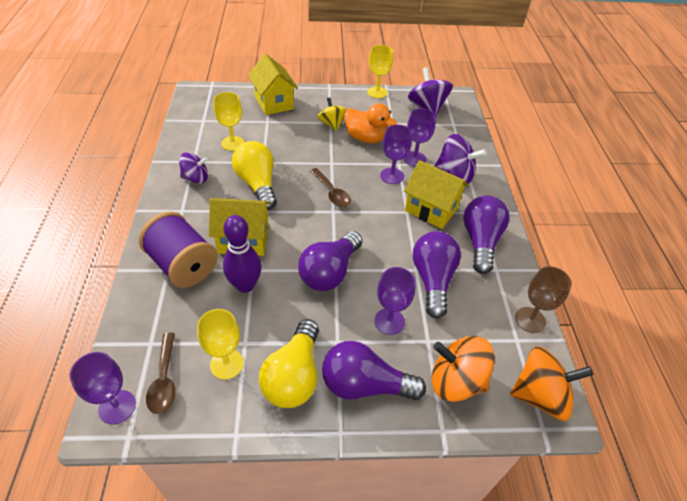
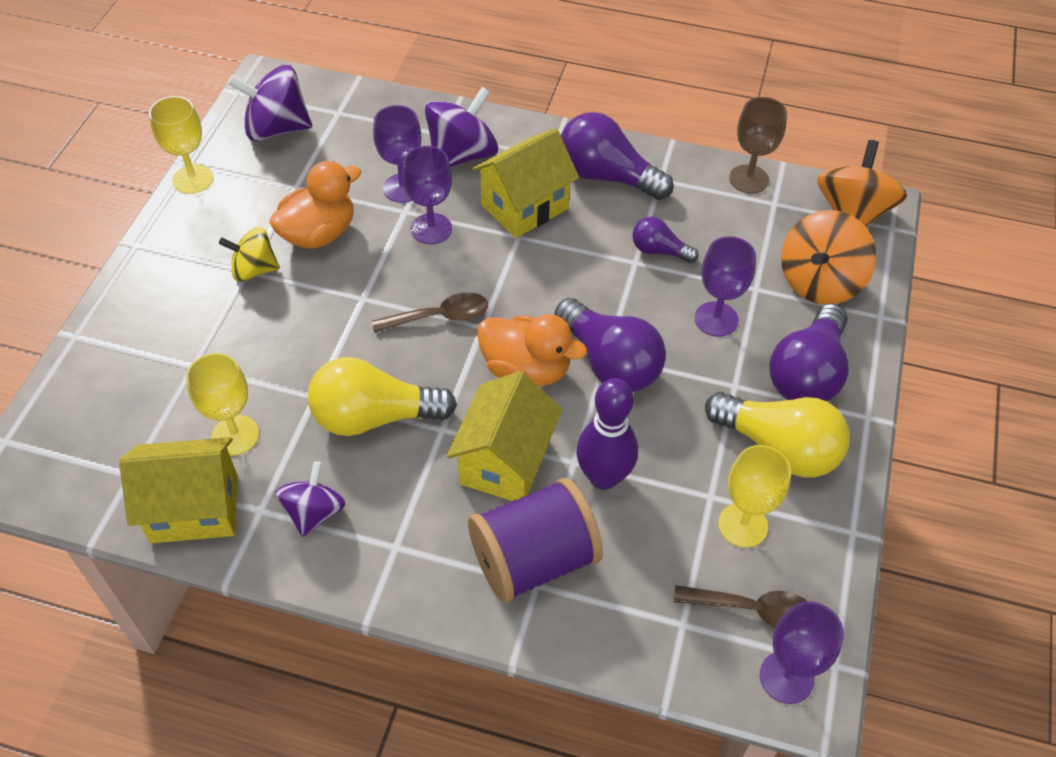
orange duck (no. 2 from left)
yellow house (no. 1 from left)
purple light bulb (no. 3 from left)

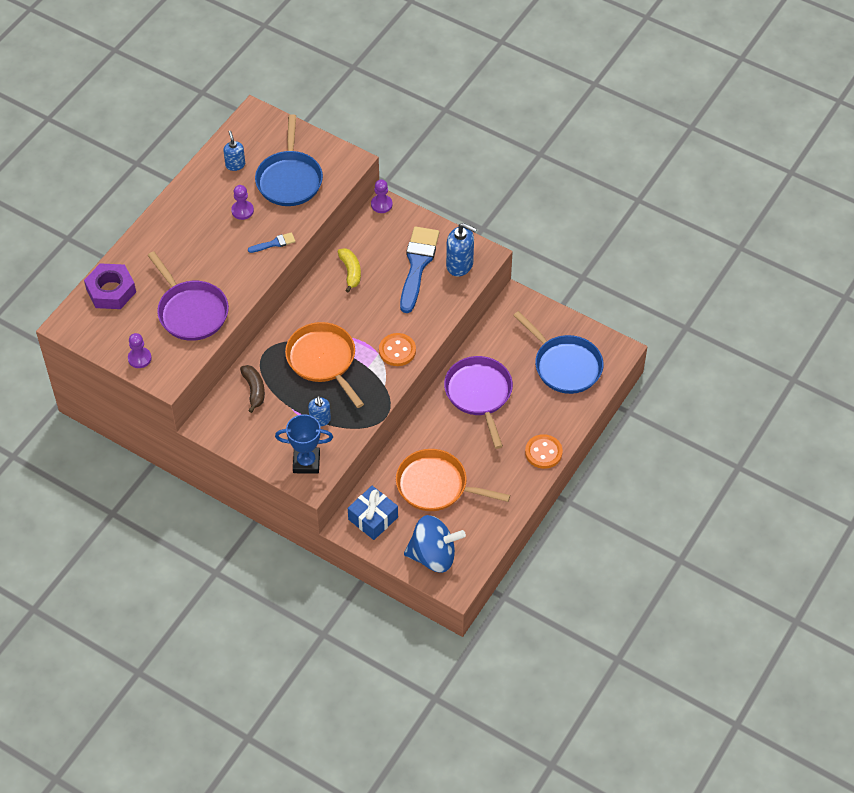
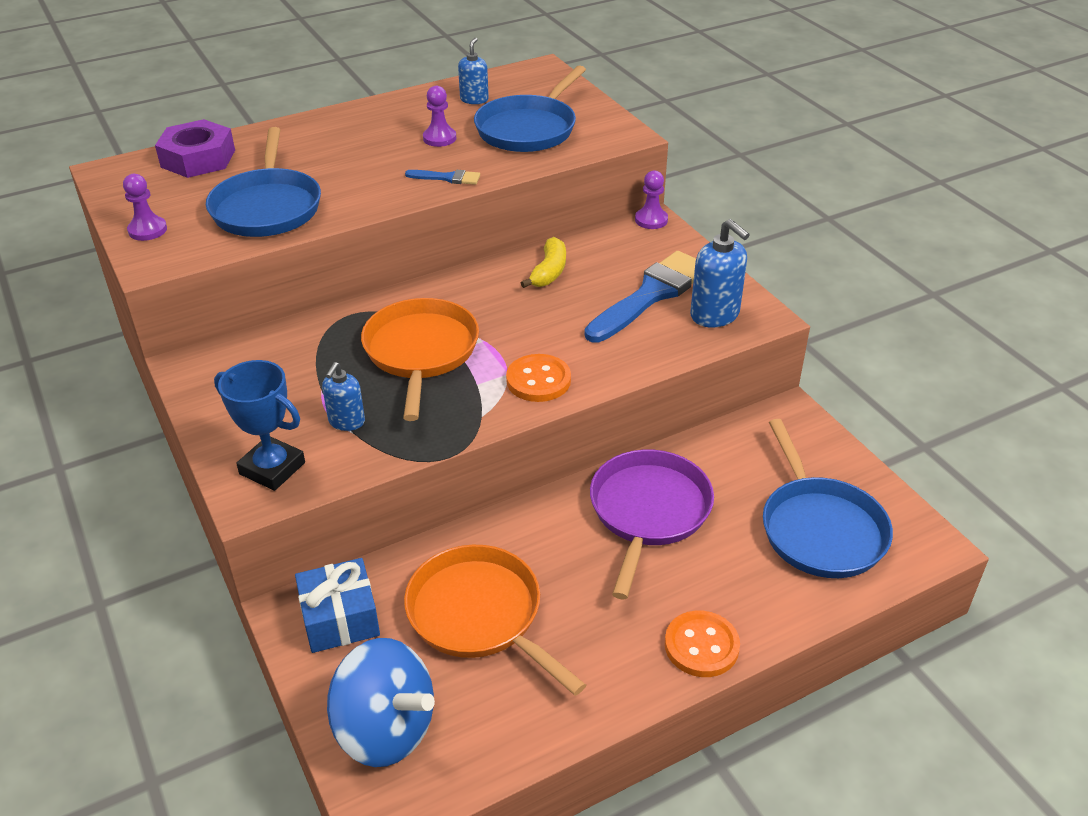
brown banana
blue pan (no. 1 from left)

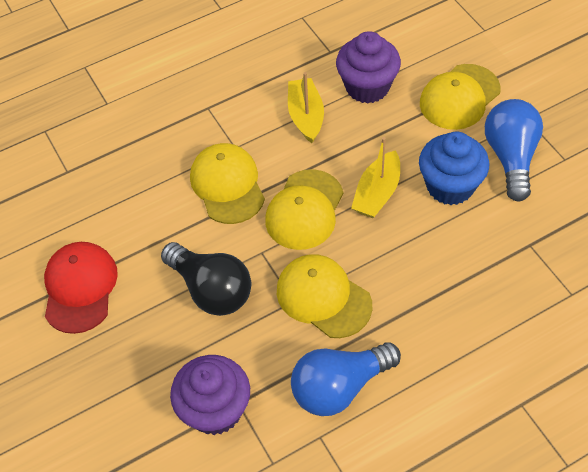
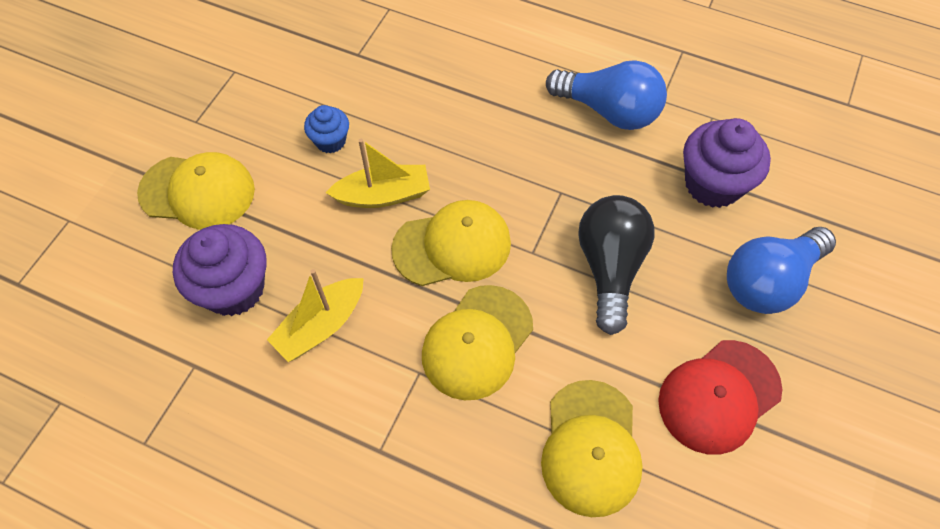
yellow cap (no. 4 from left)
blue light bulb (no. 2 from left)
blue cupcake

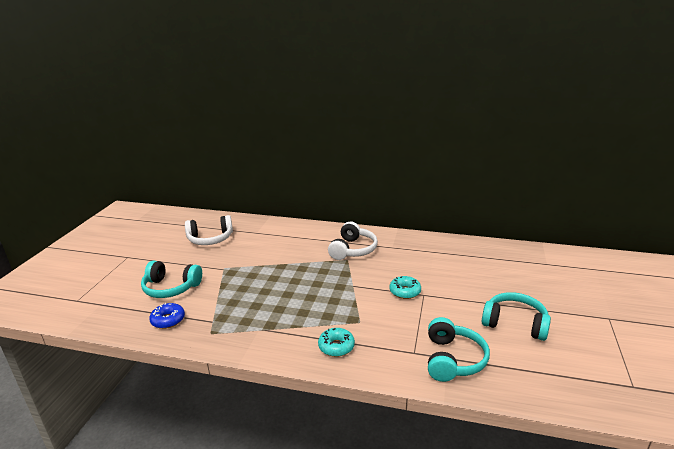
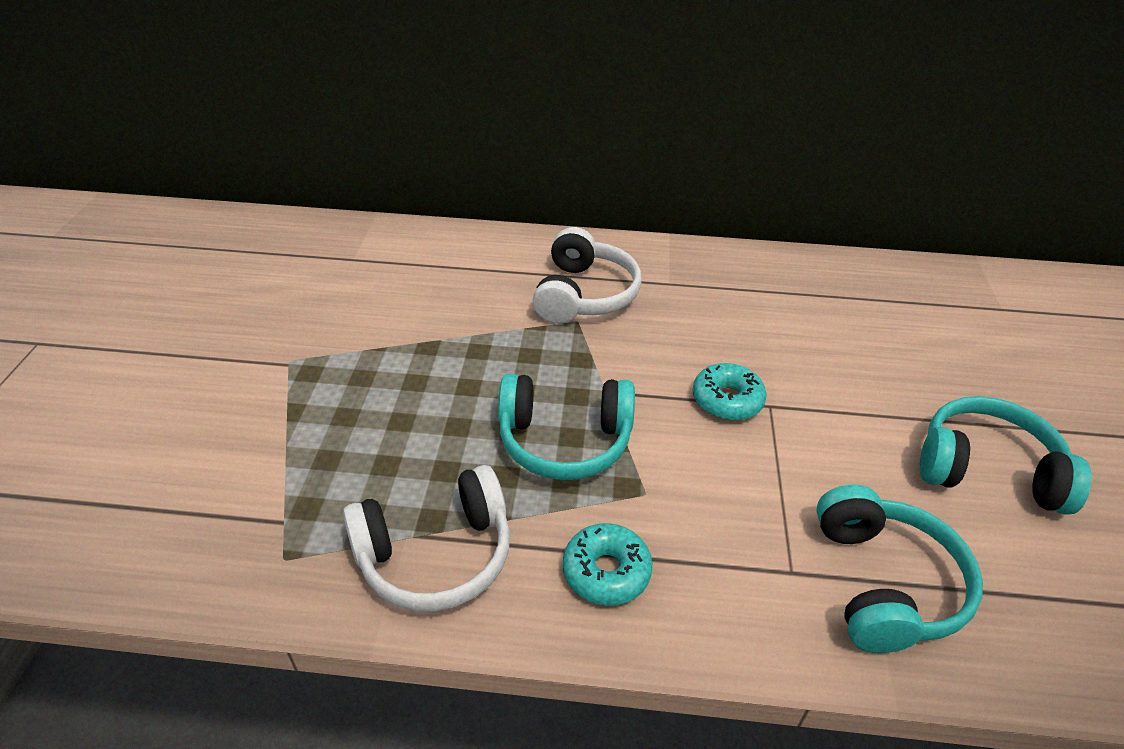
blue donut
turquoise headphones (no. 1 from left)
white headphones (no. 1 from left)

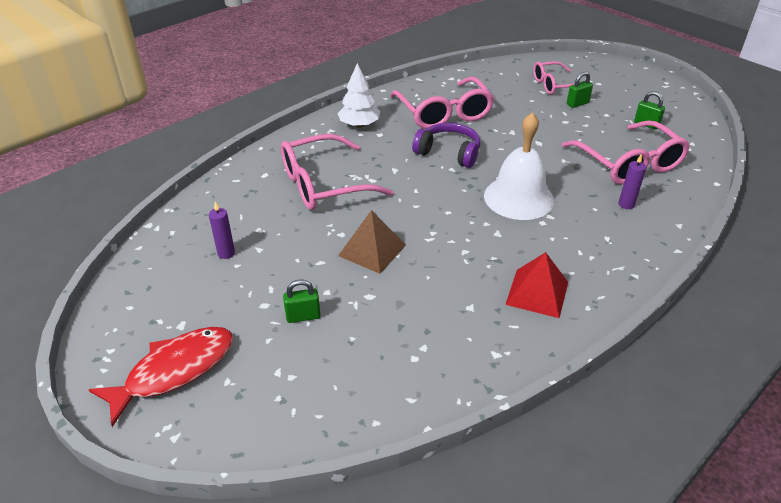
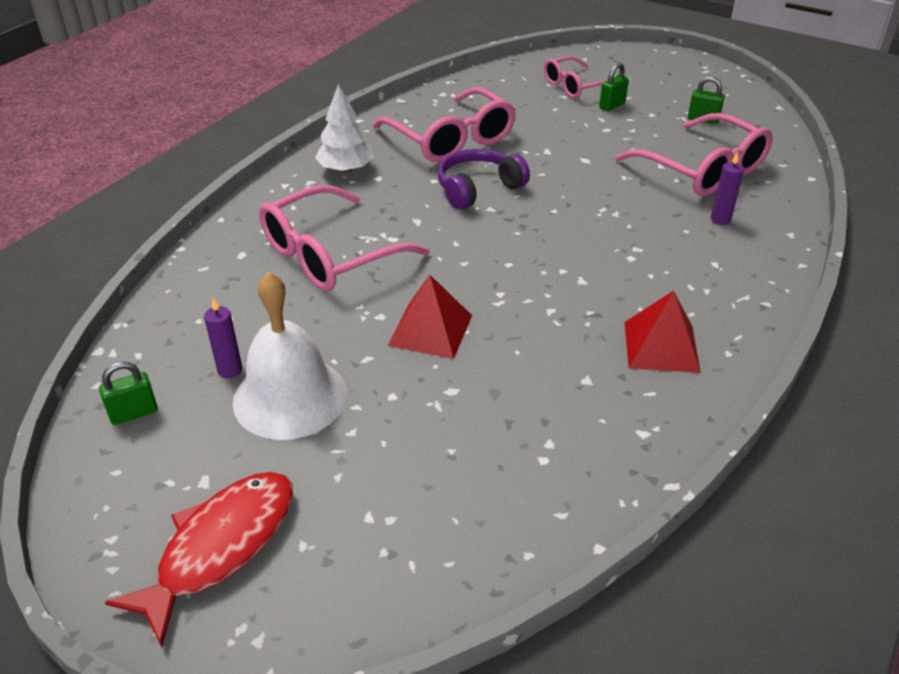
green padlock (no. 1 from left)
white bell
red pyramid (no. 1 from left)
purple headphones

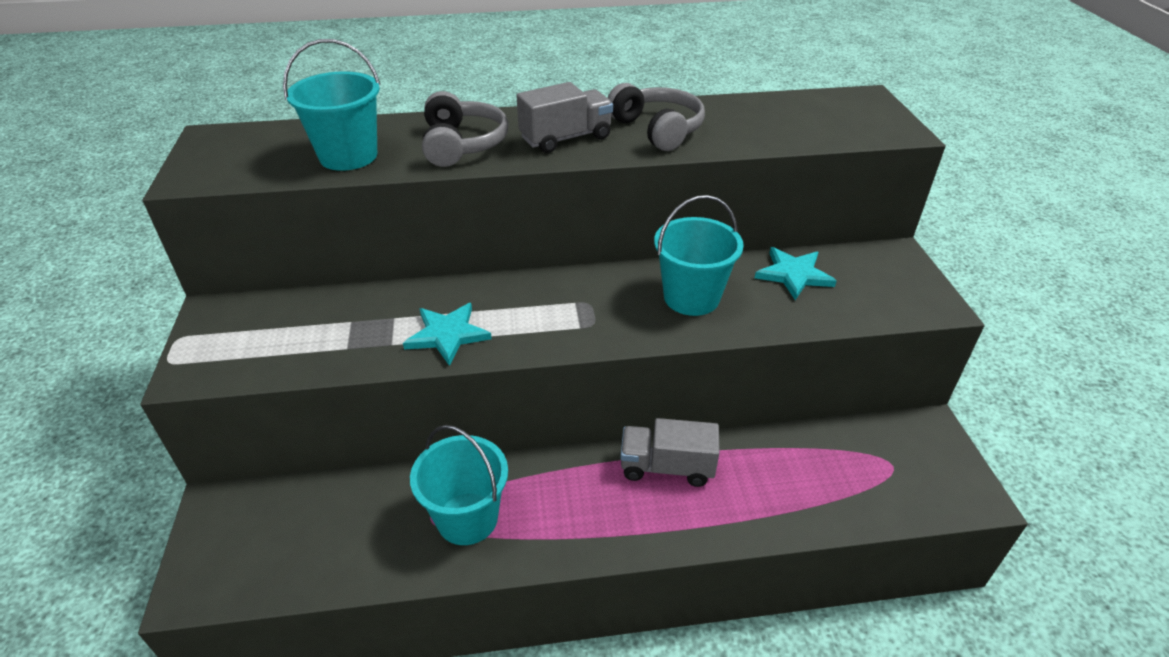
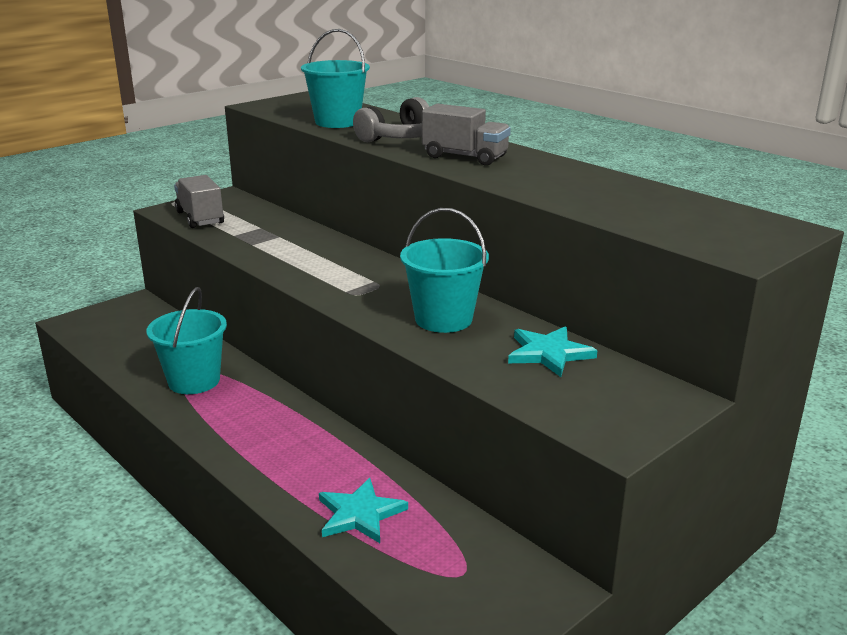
grey headphones (no. 2 from left in the first image)
turquoise star (no. 1 from left)
grey truck (no. 1 from left)

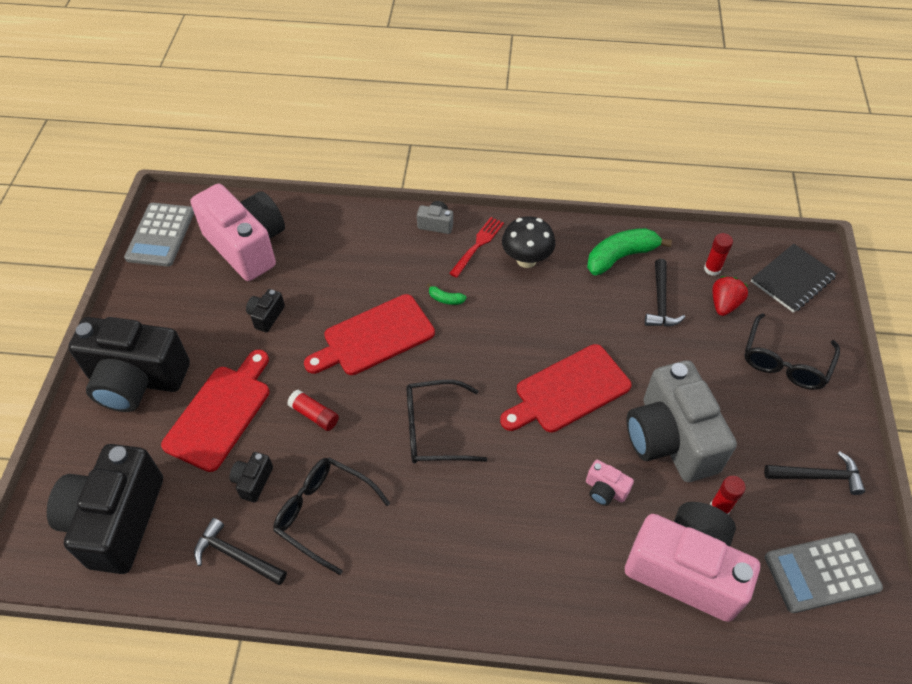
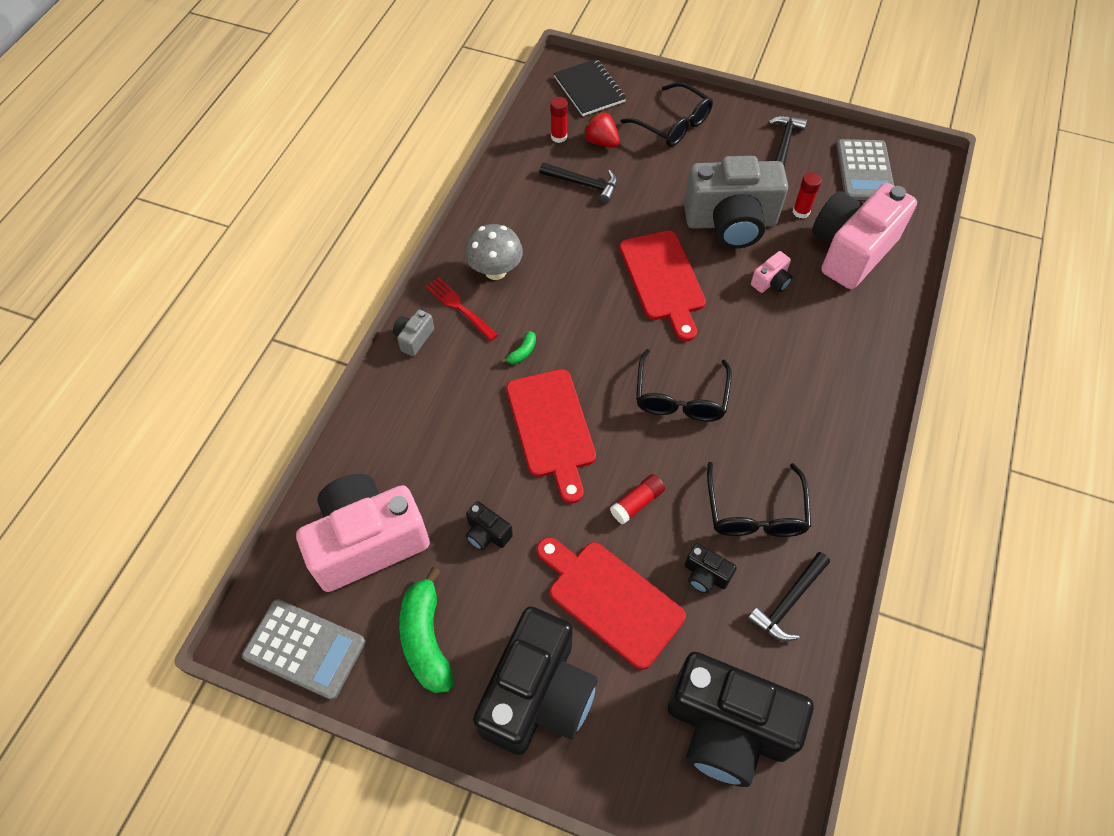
green banana (no. 1 from left)
grey mushroom
black glasses (no. 3 from left)

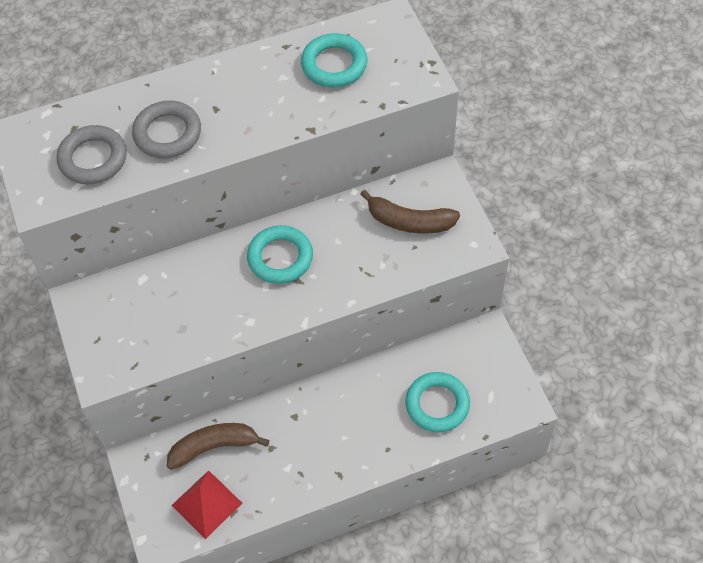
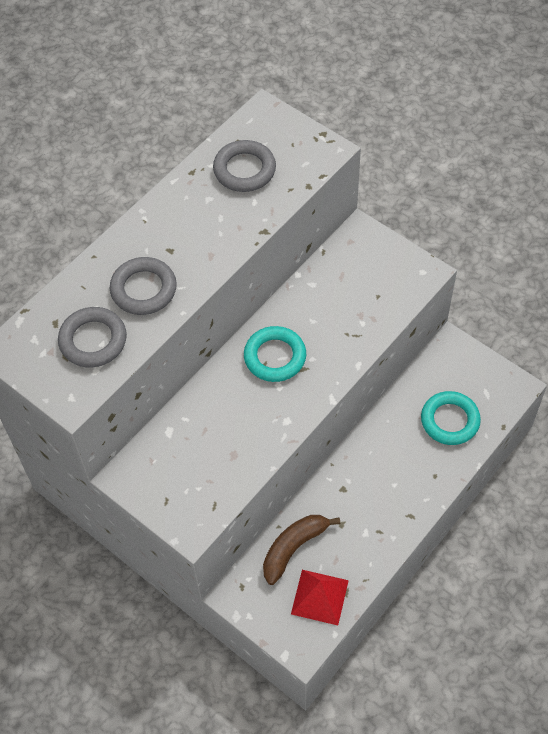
brown banana (no. 2 from left in the first image)
grey ring (no. 3 from left)

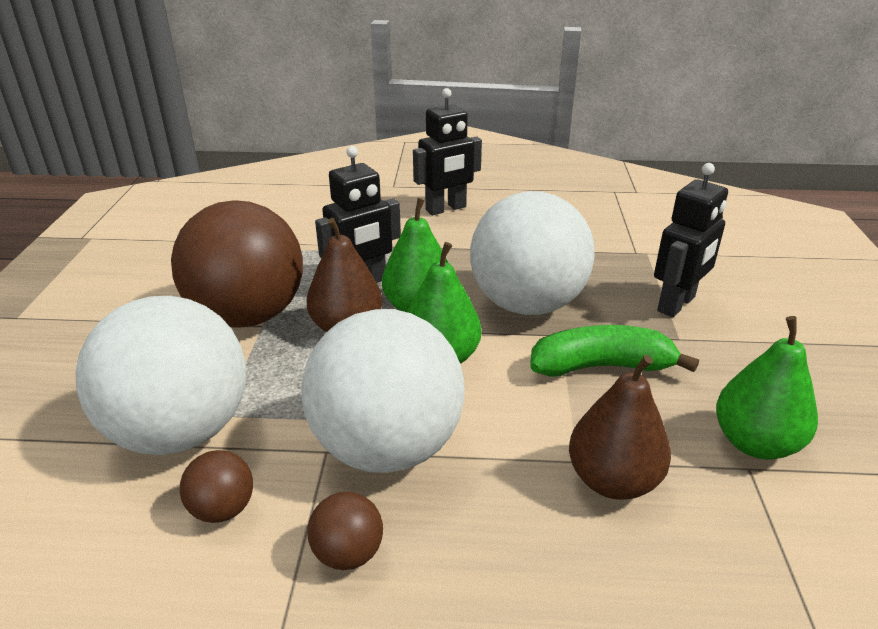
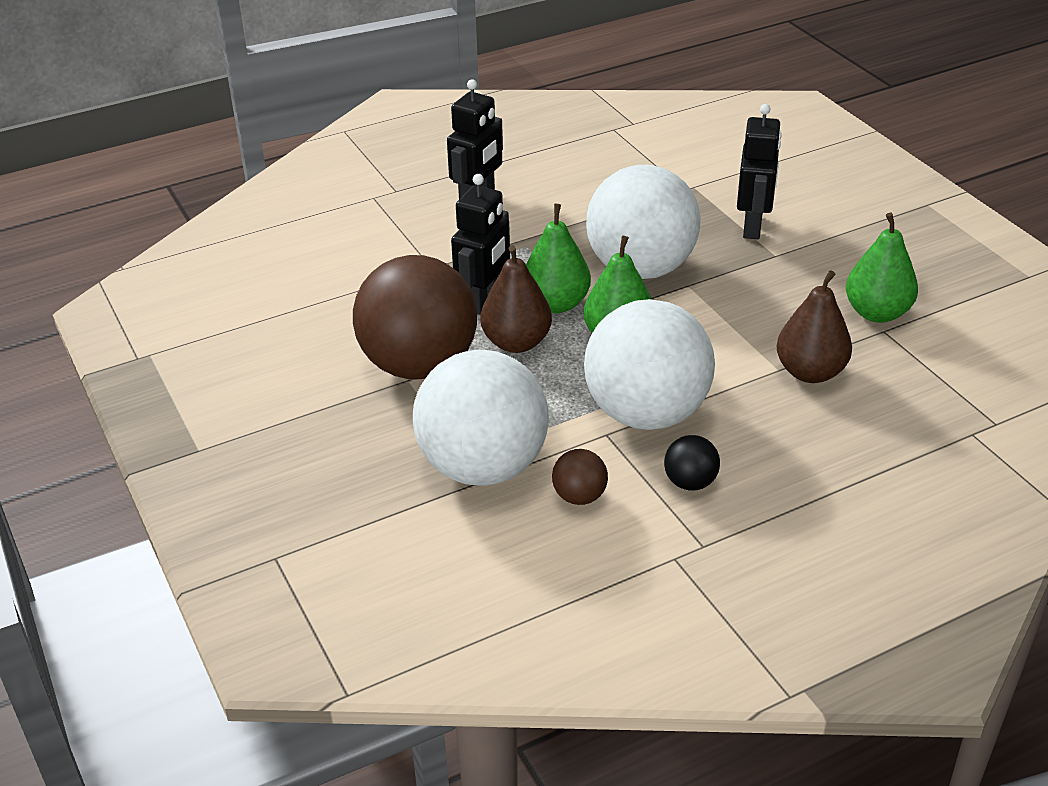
green banana
black ball

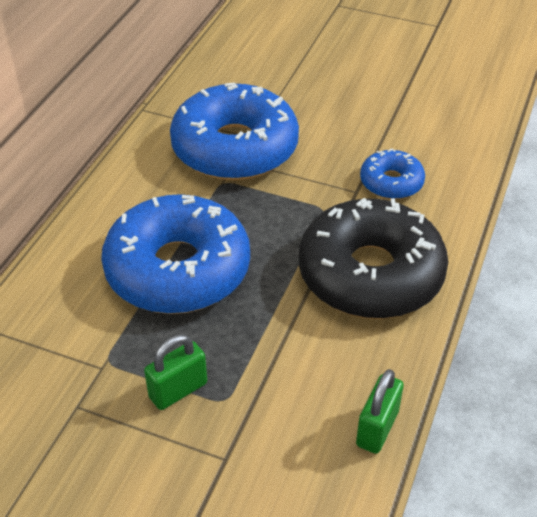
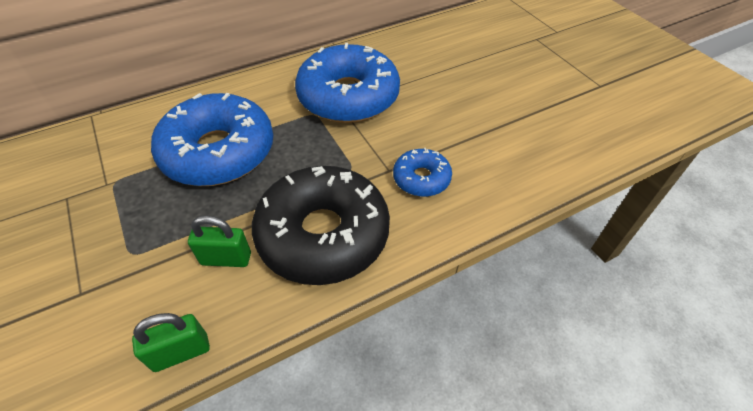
green padlock (no. 2 from left)

